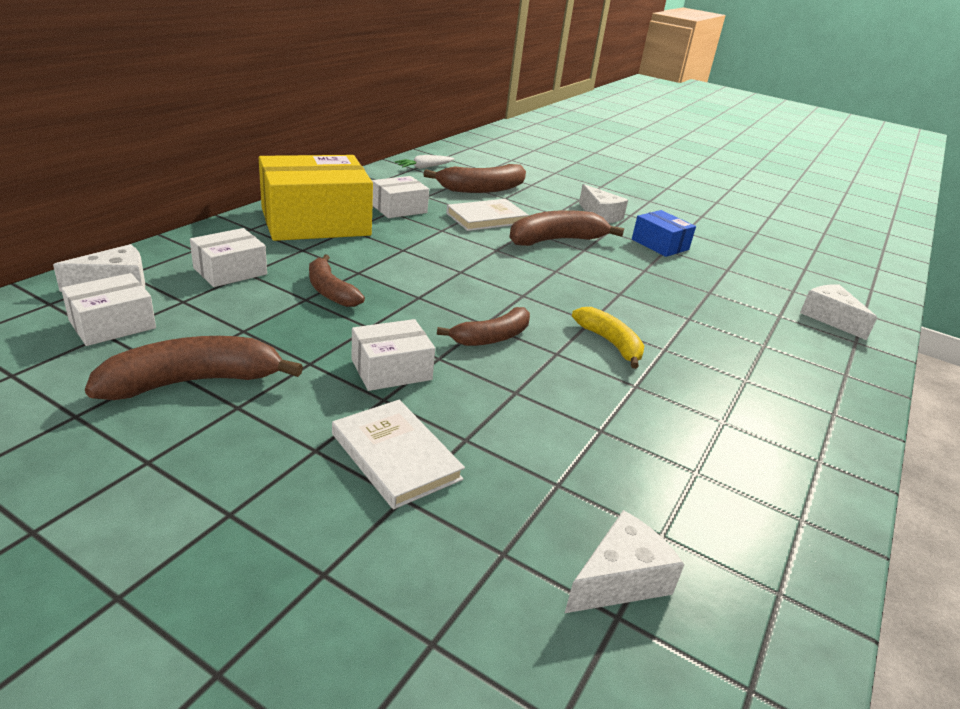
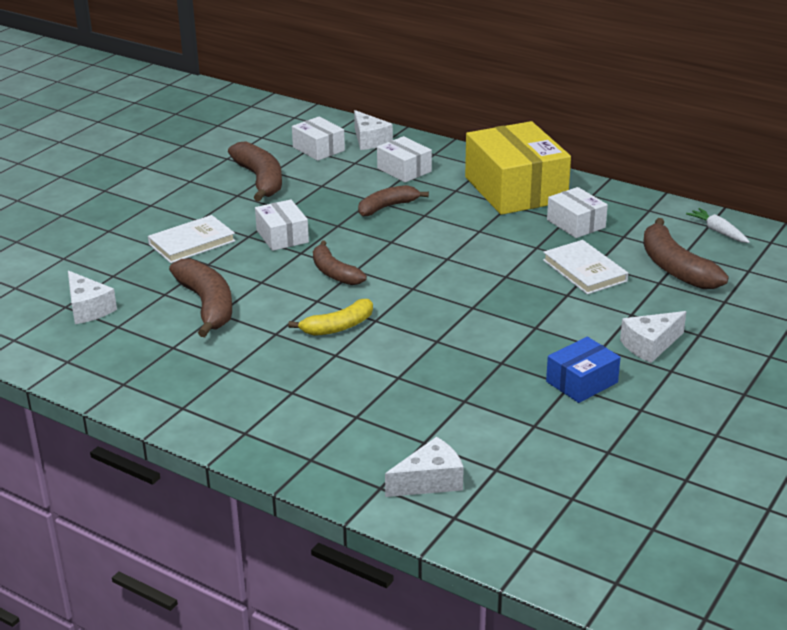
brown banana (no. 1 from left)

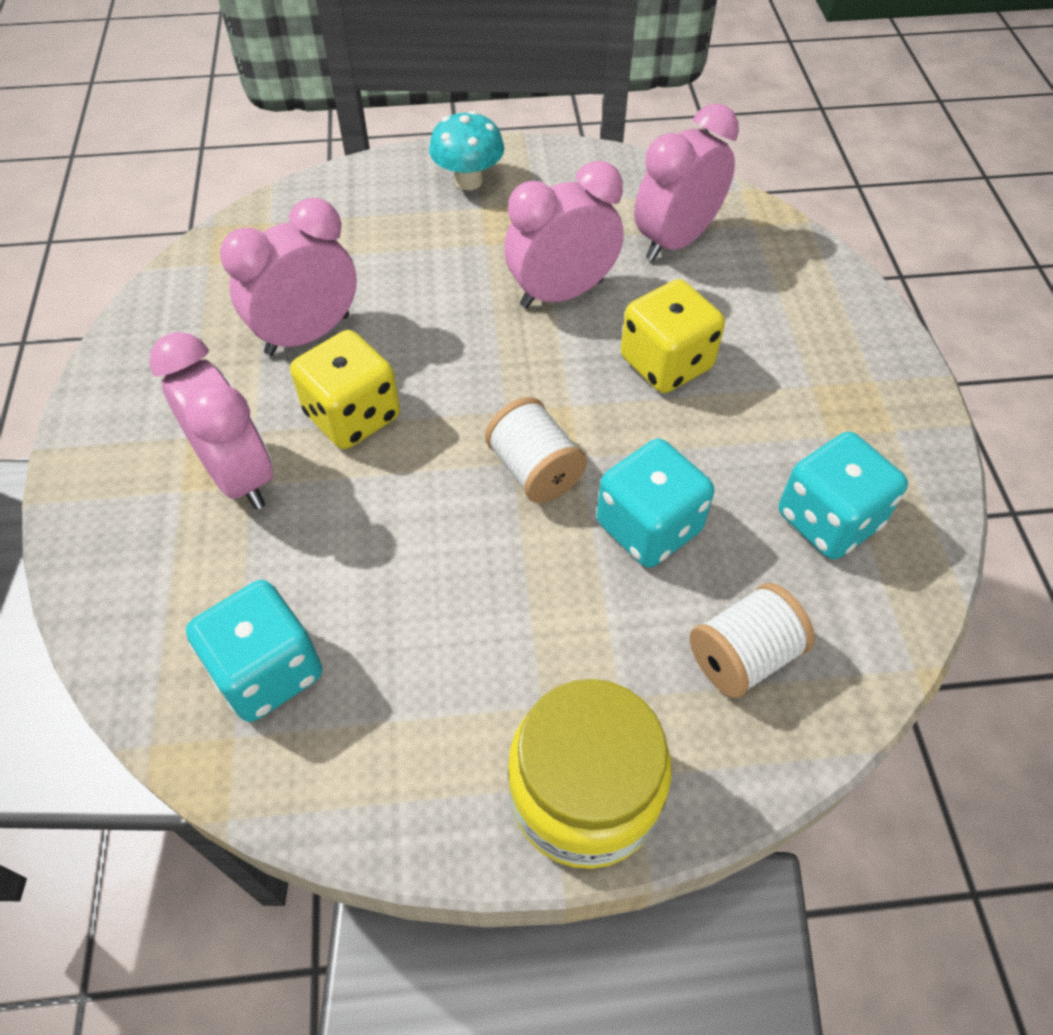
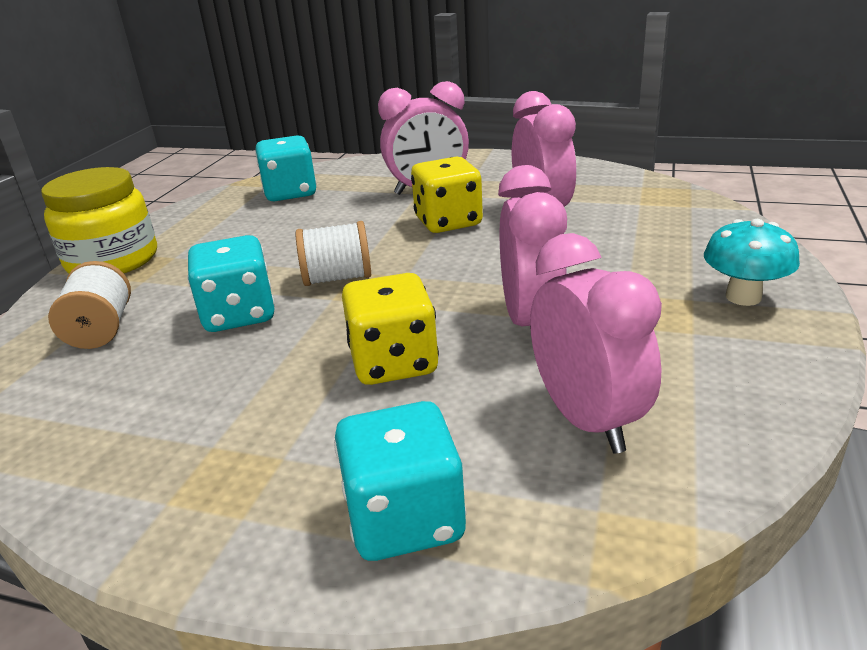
turquoise dice (no. 3 from left)

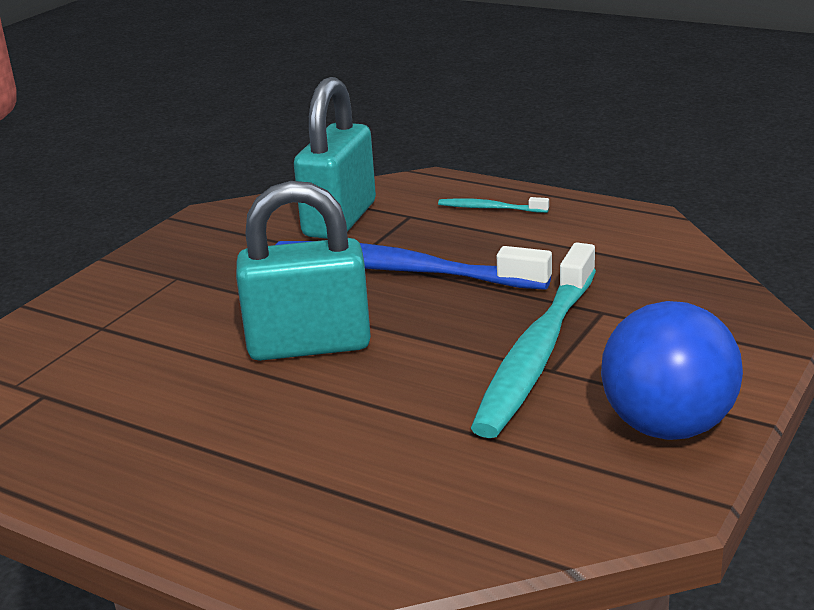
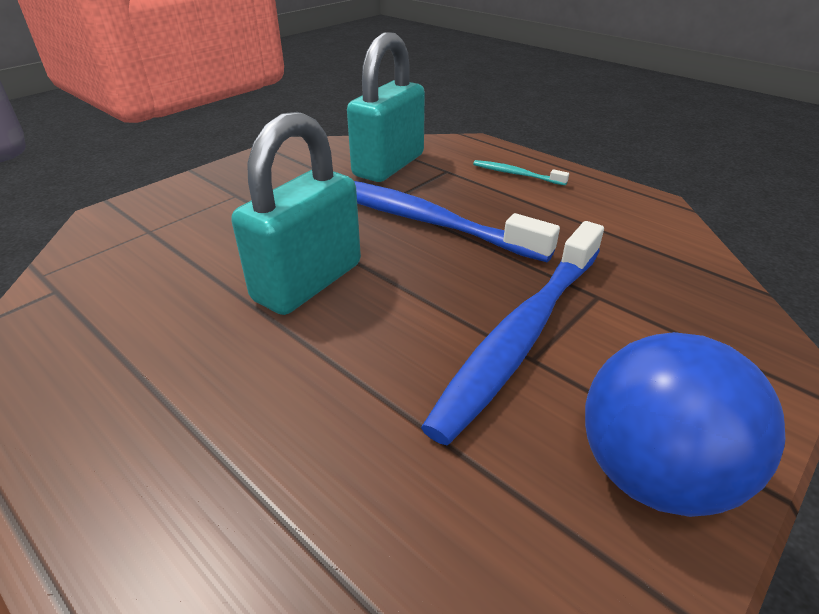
blue toothbrush (no. 2 from left)
turquoise padlock (no. 1 from left)

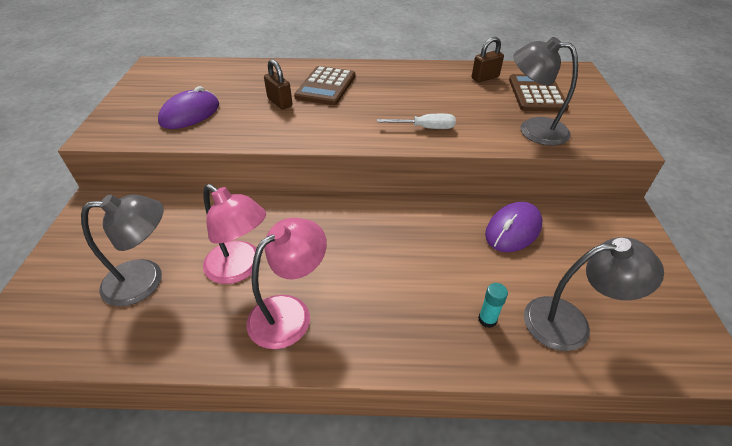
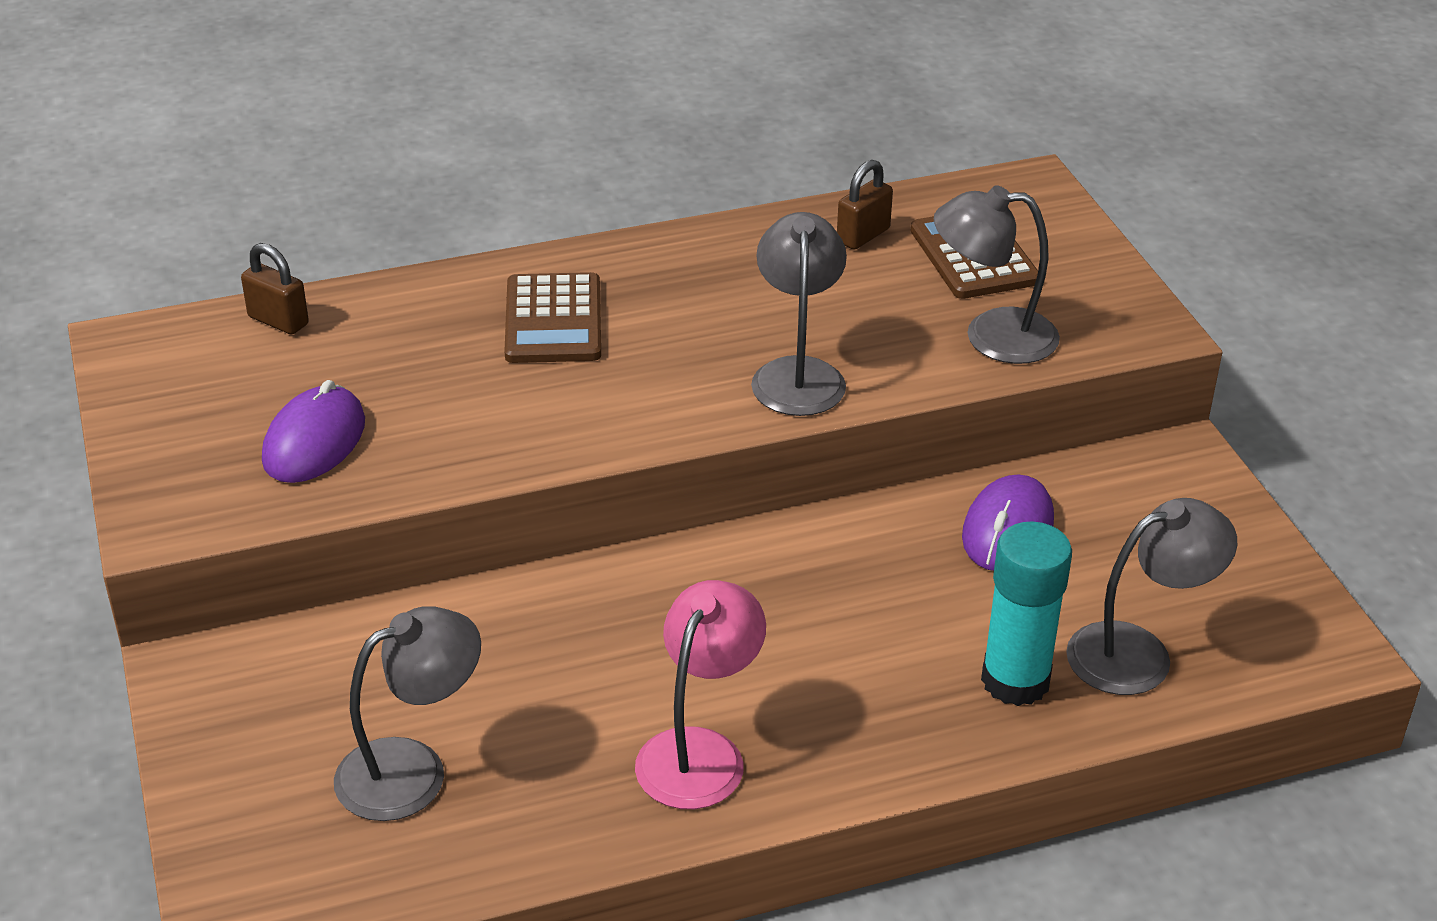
pink lamp (no. 1 from left in the first image)
brown padlock (no. 1 from left)
grey lamp (no. 2 from left)
turquoise glue stick

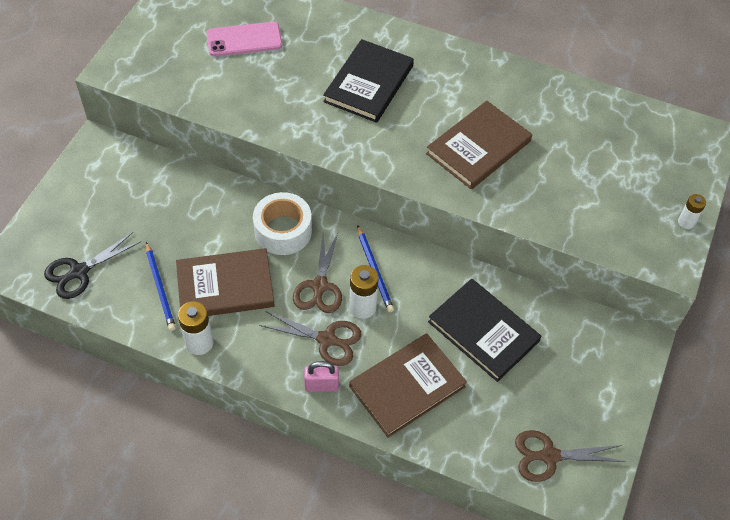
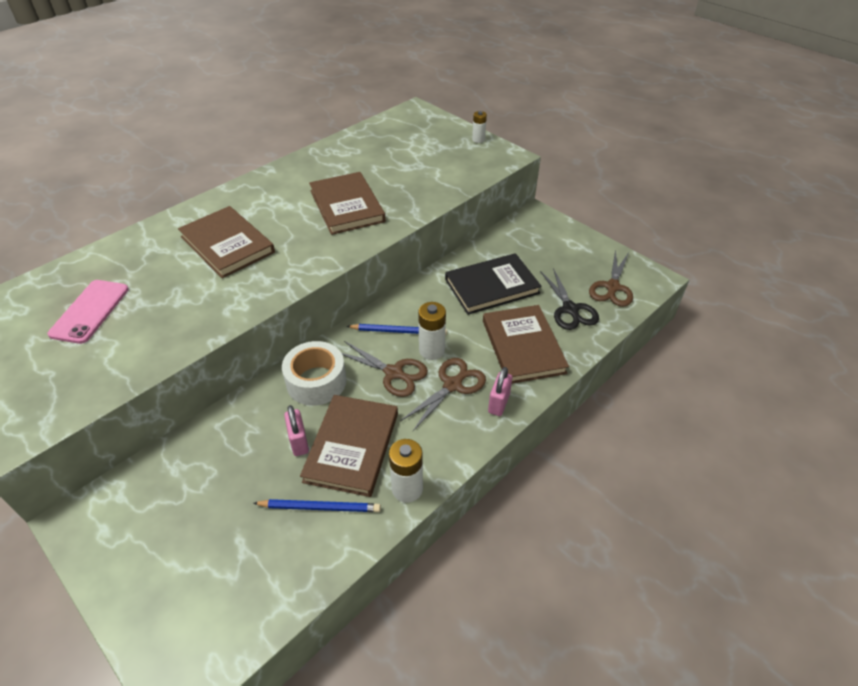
pink padlock (no. 1 from left)
black scissors
brown book (no. 1 from left)

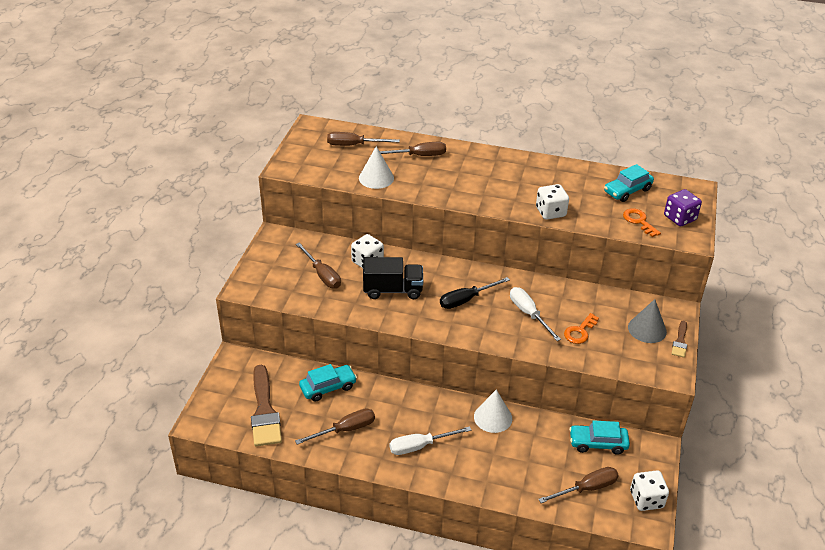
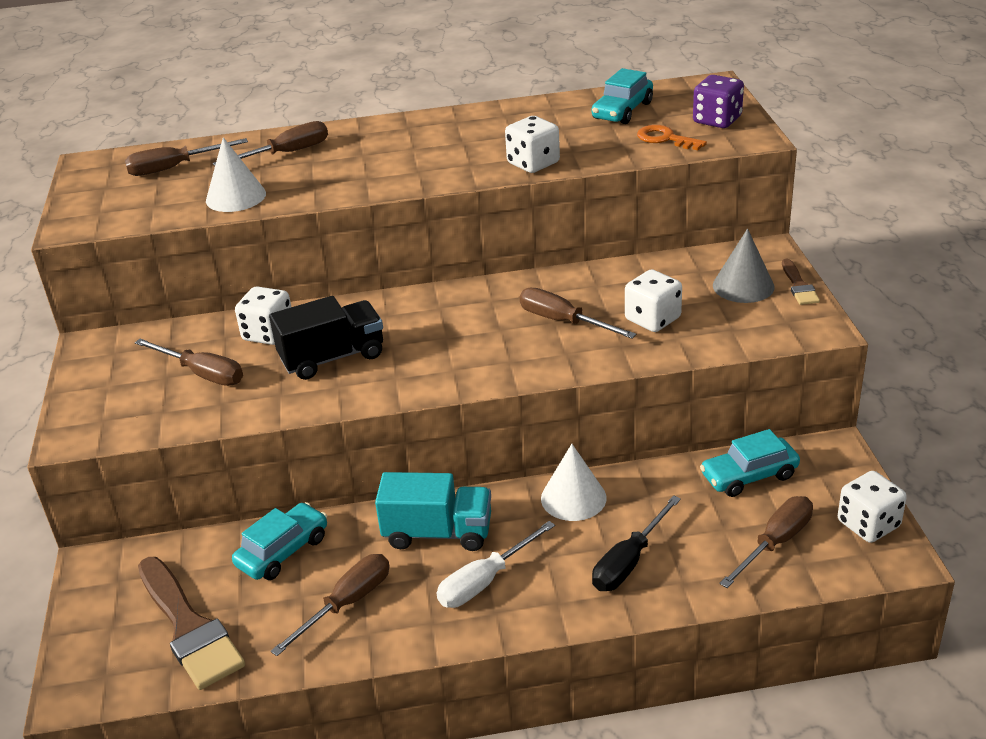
turquoise truck
black screwdriver
white dice (no. 3 from left)
brown screwdriver (no. 5 from left)

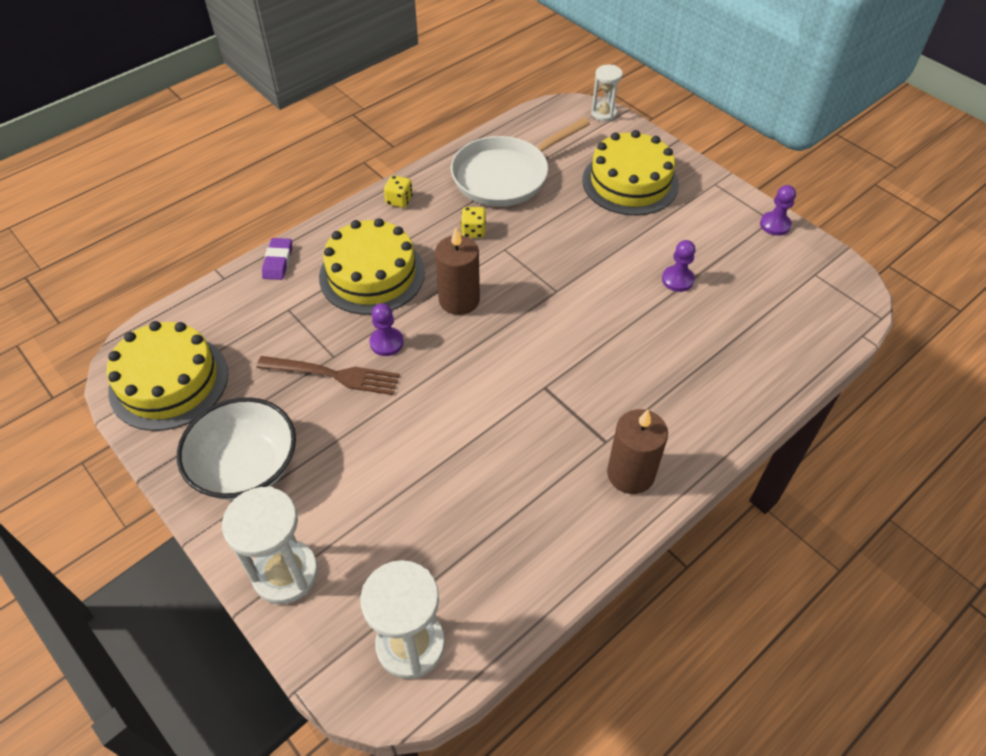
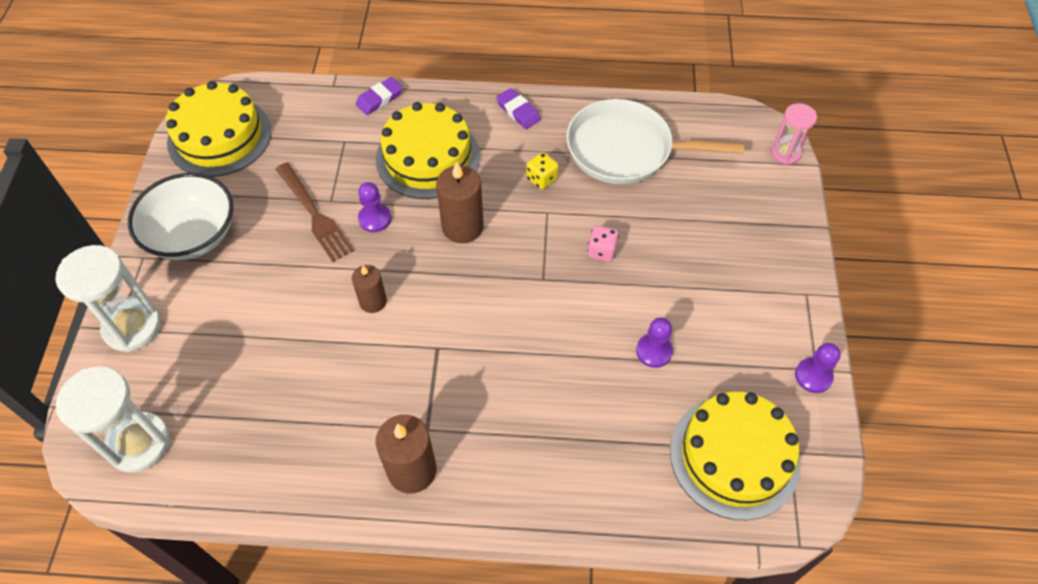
brown candle (no. 1 from left)
pink dice
yellow cake (no. 3 from left)
purple eraser (no. 2 from left)
pink hourglass

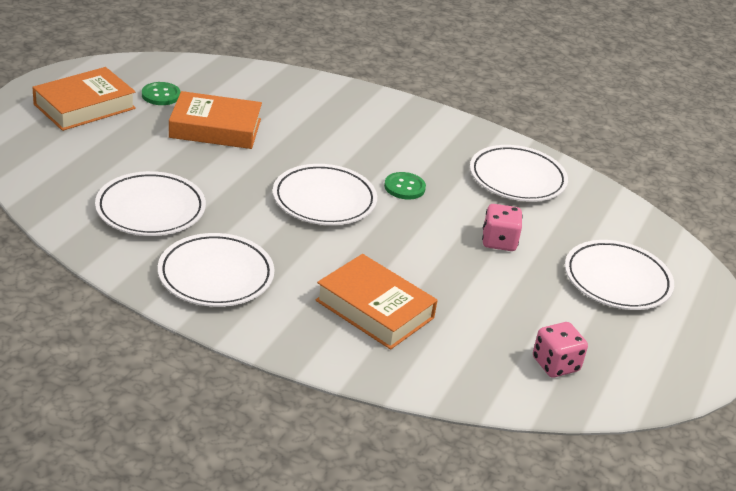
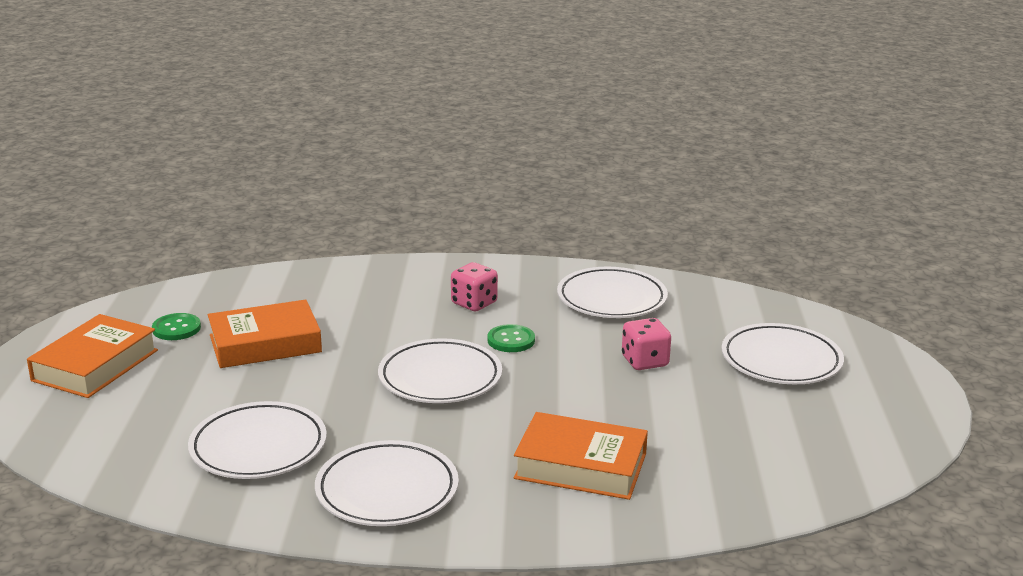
pink dice (no. 1 from left)

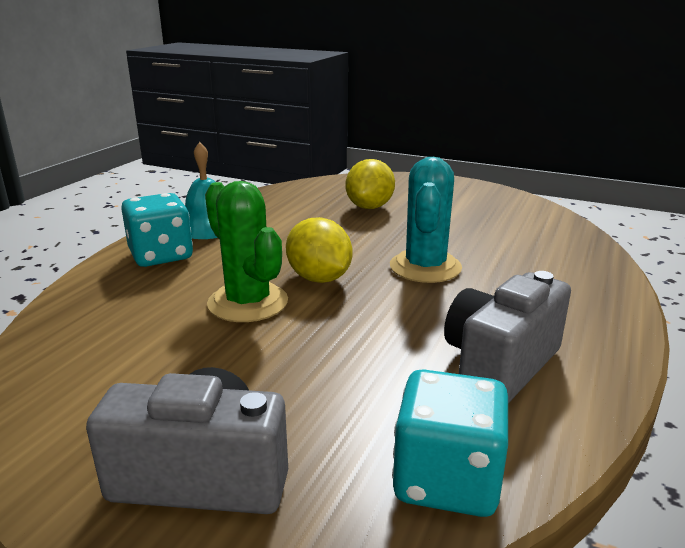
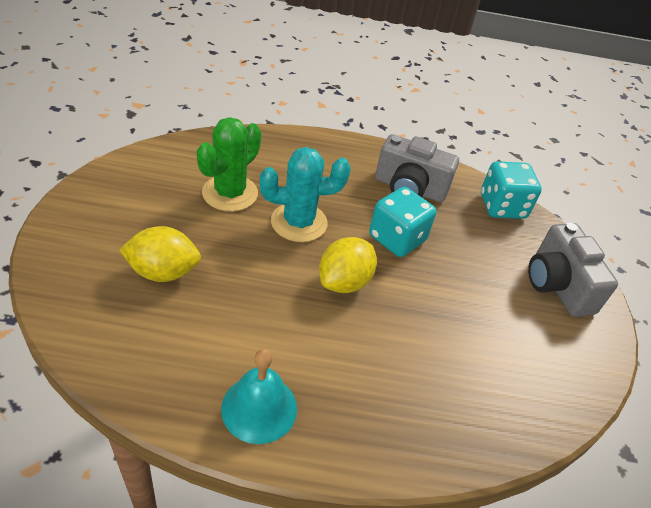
turquoise dice (no. 1 from left)
green cactus

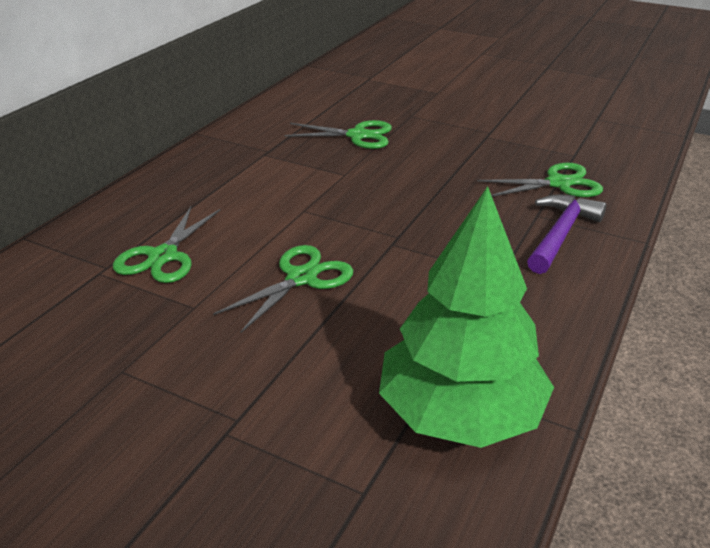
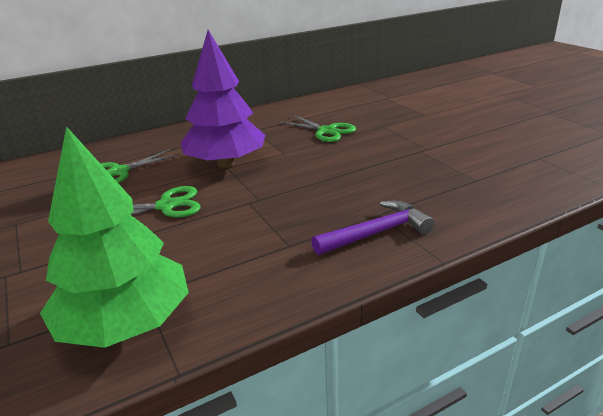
green scissors (no. 4 from left in the first image)
purple tree

